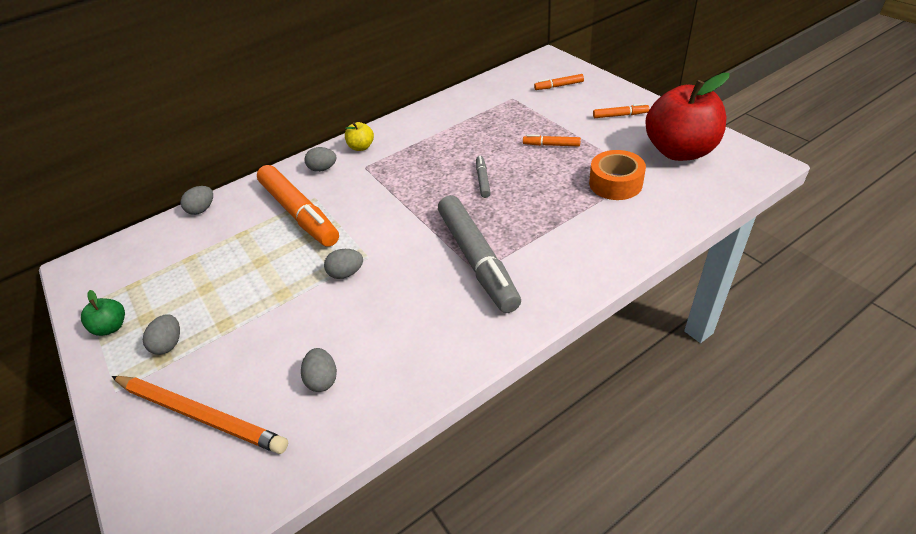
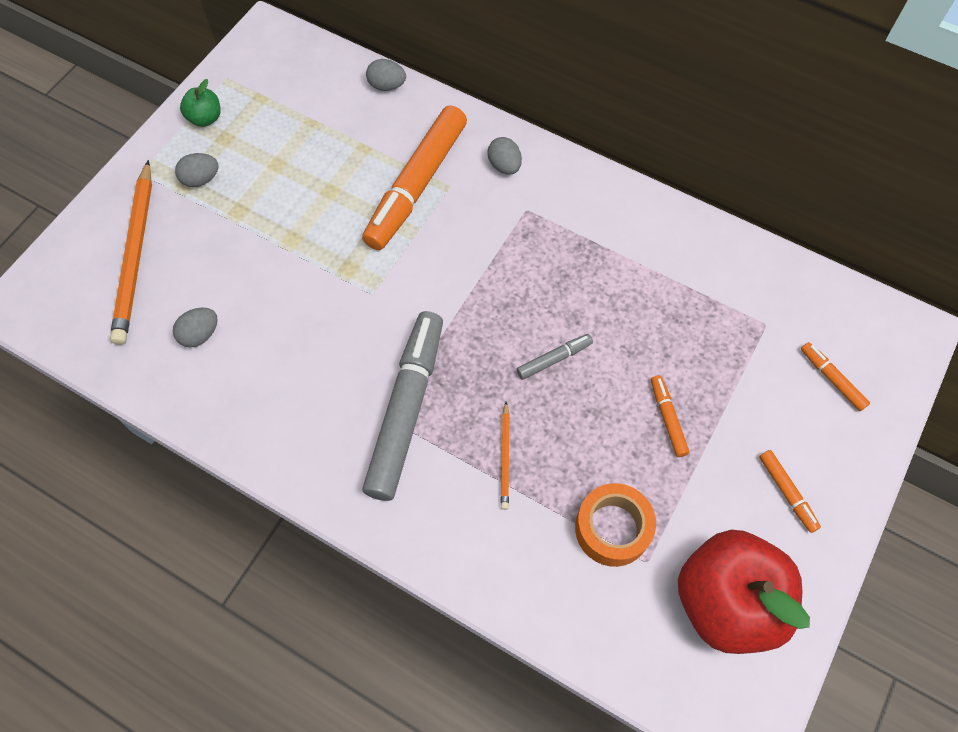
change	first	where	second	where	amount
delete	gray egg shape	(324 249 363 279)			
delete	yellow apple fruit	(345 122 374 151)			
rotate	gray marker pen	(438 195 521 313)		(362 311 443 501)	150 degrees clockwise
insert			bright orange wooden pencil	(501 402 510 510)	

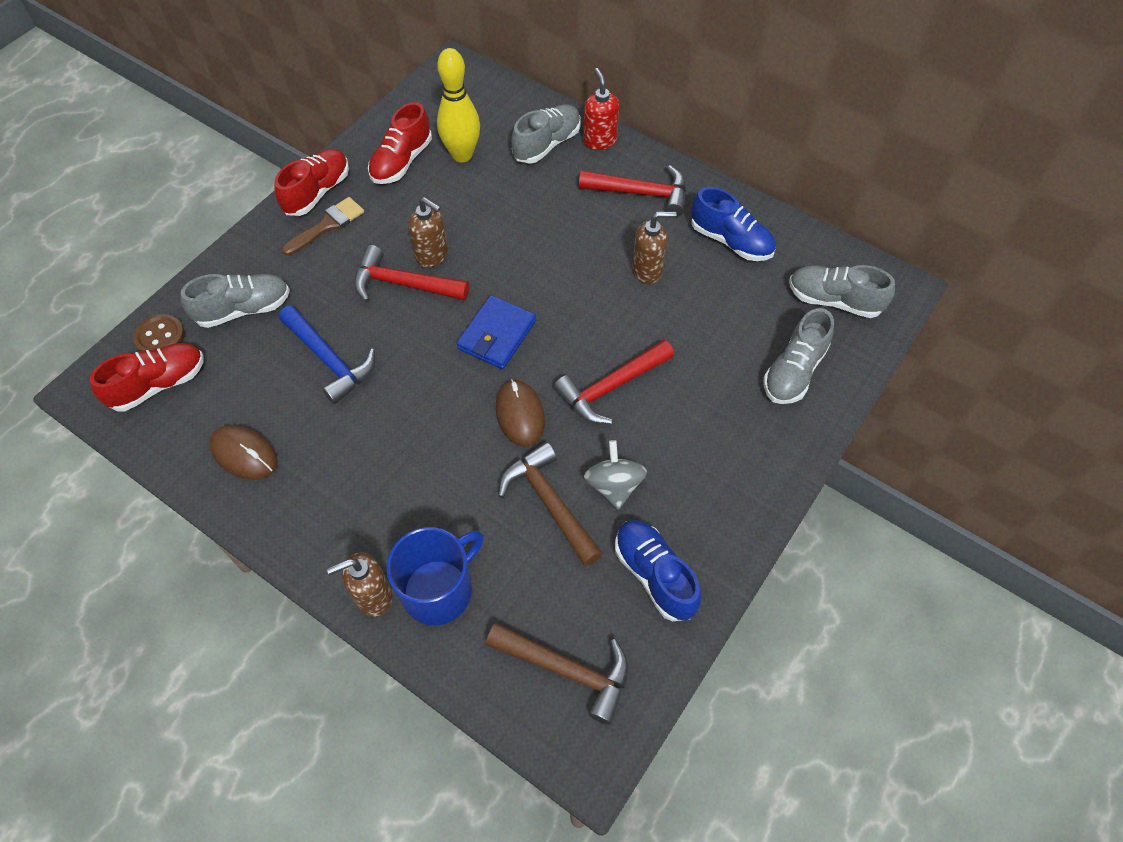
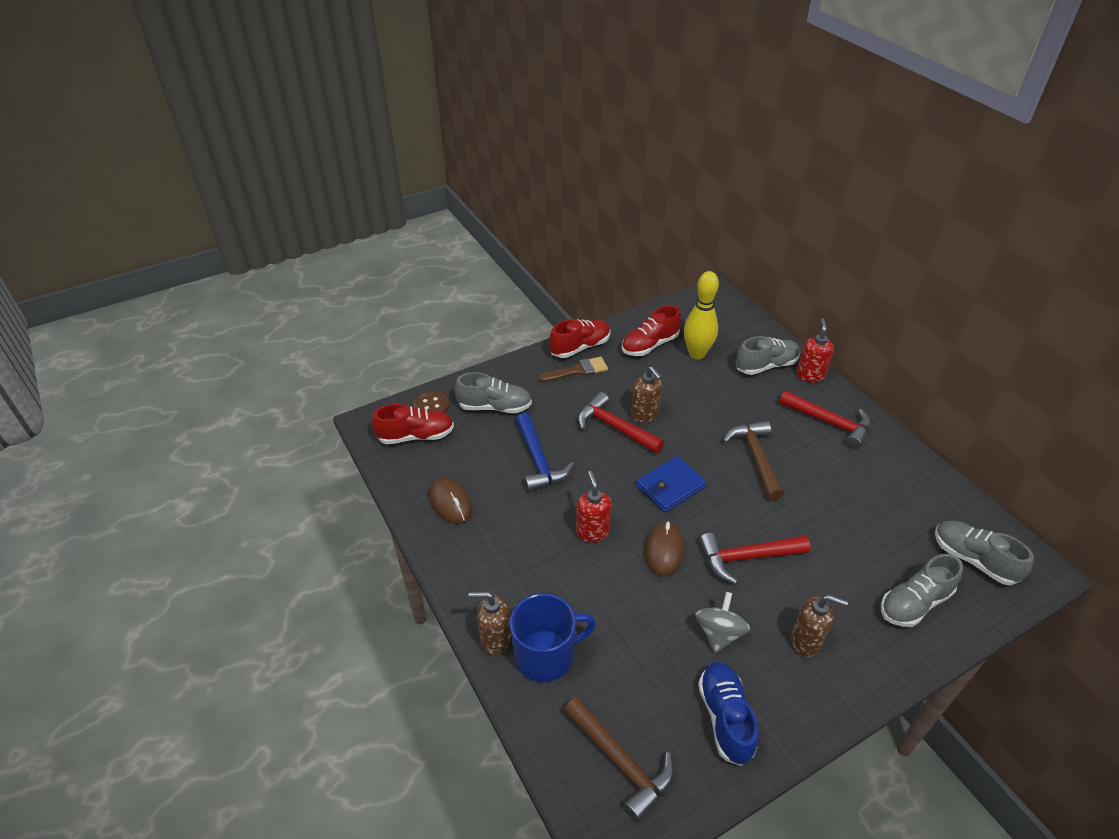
change	first	where	second	where	amount
move	brown carpenter's hammer	(498 442 603 566)		(723 421 784 501)	
move	brown soap dispenser	(632 211 677 284)		(791 594 848 657)	
delete	cobalt sneaker	(691 187 776 261)			
insert			red soap dispenser	(576 471 612 542)	

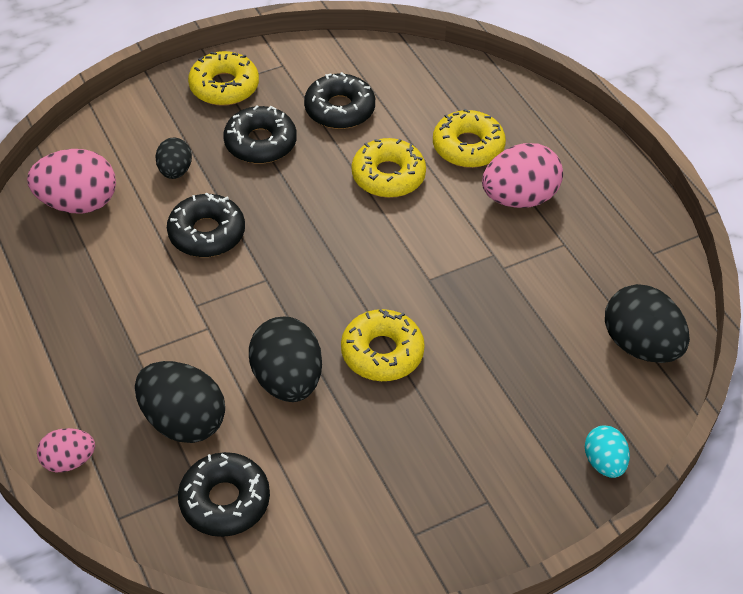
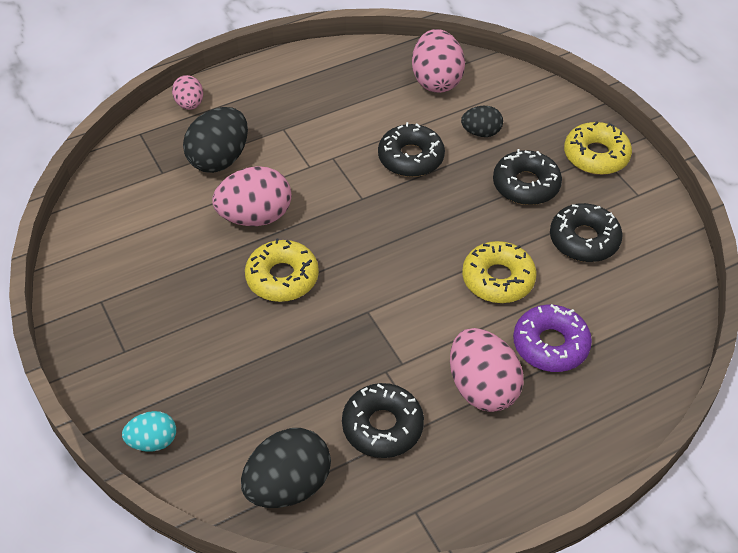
change	first	where	second	where	amount
move	black donut	(178 452 270 537)		(342 383 424 458)	
recolor	black egg shape	(249 317 322 402)	rose-pink egg shape	(212 166 292 226)	
recolor	yellow donut	(433 109 506 168)	royal purple donut	(513 304 592 372)	

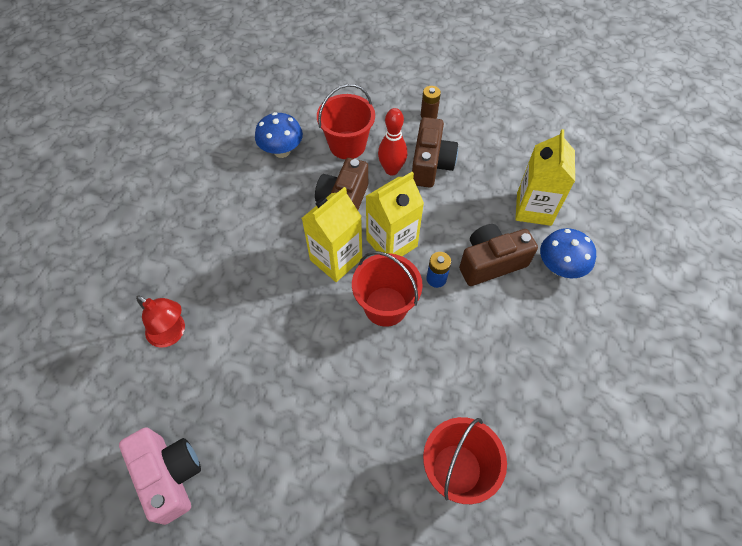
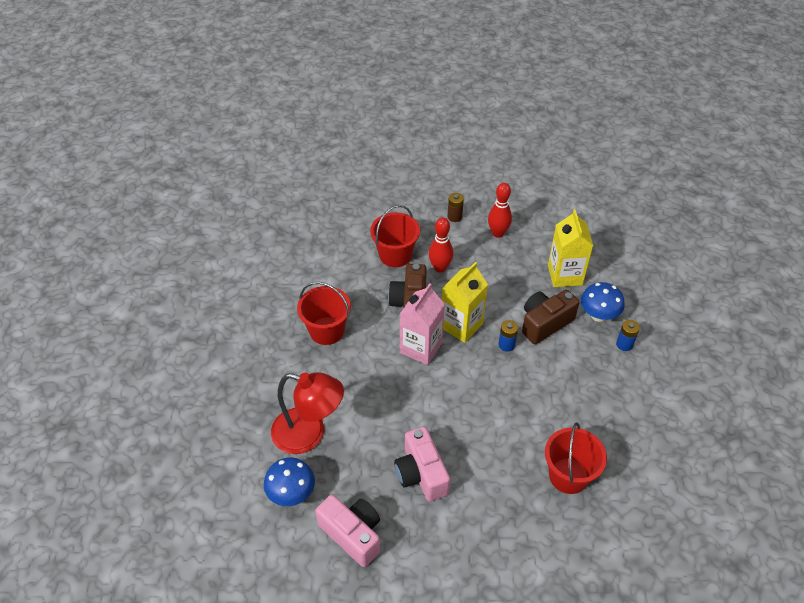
change	first	where	second	where	amount
resize	red lamp	(136 296 185 348)		(271 372 344 454)	x1.60
move	cobalt fungus	(255 112 303 158)		(264 458 315 506)	
recolor	yellow milk carton	(302 187 362 282)	rose-pink milk carton	(399 283 445 365)	
move	red sand bucket	(352 251 423 327)		(297 282 351 345)	
delete	brown compact camera	(412 117 458 188)			
insert			rose-pink compact camera	(394 427 450 502)	
insert			red bowling pin	(488 183 512 238)	
insert			cobalt AA battery	(616 320 640 351)	

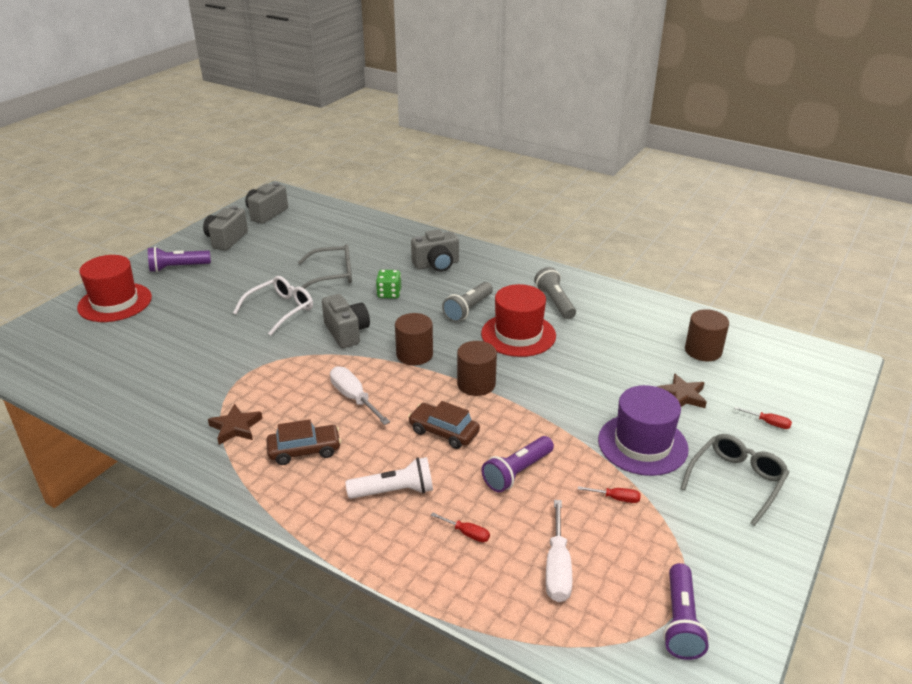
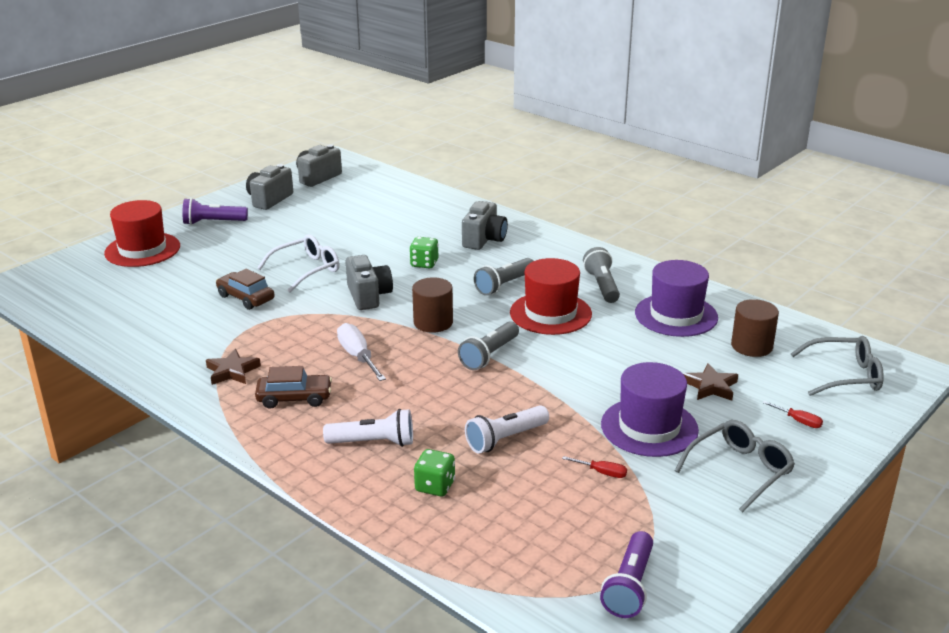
change	first	where	second	where	amount
move	gray spectacles	(298 244 352 289)		(791 336 884 396)	
move	brown car	(408 401 480 449)		(216 269 274 310)	
rotate	gray compact camera	(411 229 459 272)		(462 201 508 250)	60 degrees counterclockwise
replace	red flat screwdriver	(431 513 490 542)	leaf-green dice	(414 449 455 496)	
replace	brown cylinder shape	(457 341 497 396)	gray pocket torch	(458 321 519 370)	
recolor	royal purple pocket torch	(482 436 554 493)	snow-white pocket torch	(465 405 549 453)	
delete	snow-white flat screwdriver	(546 500 572 602)			
insert			royal purple tall hat	(635 260 718 337)	

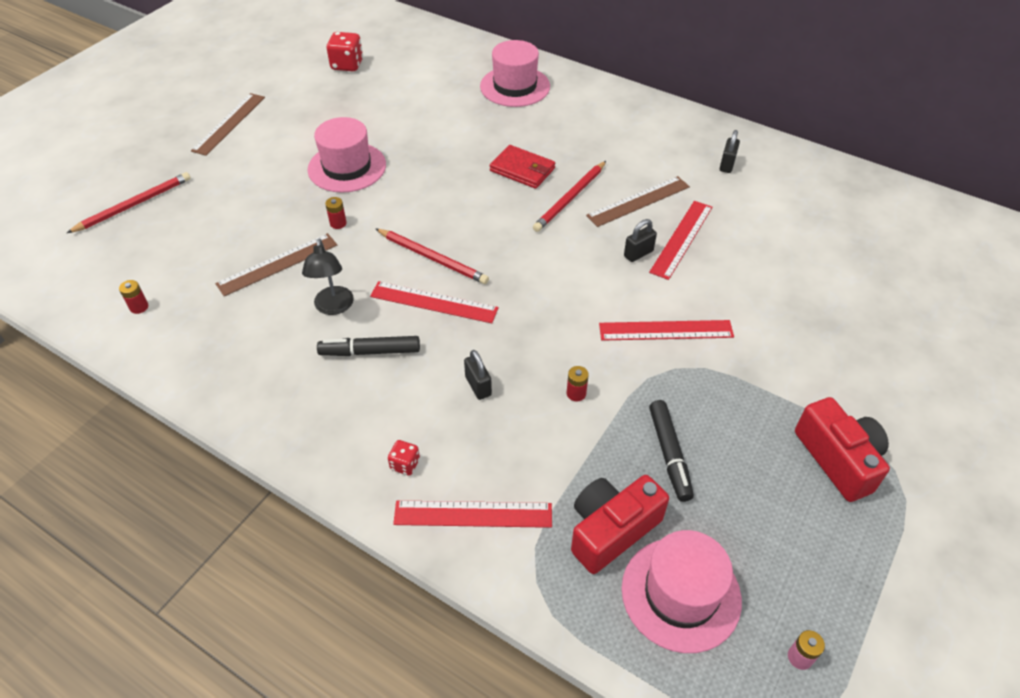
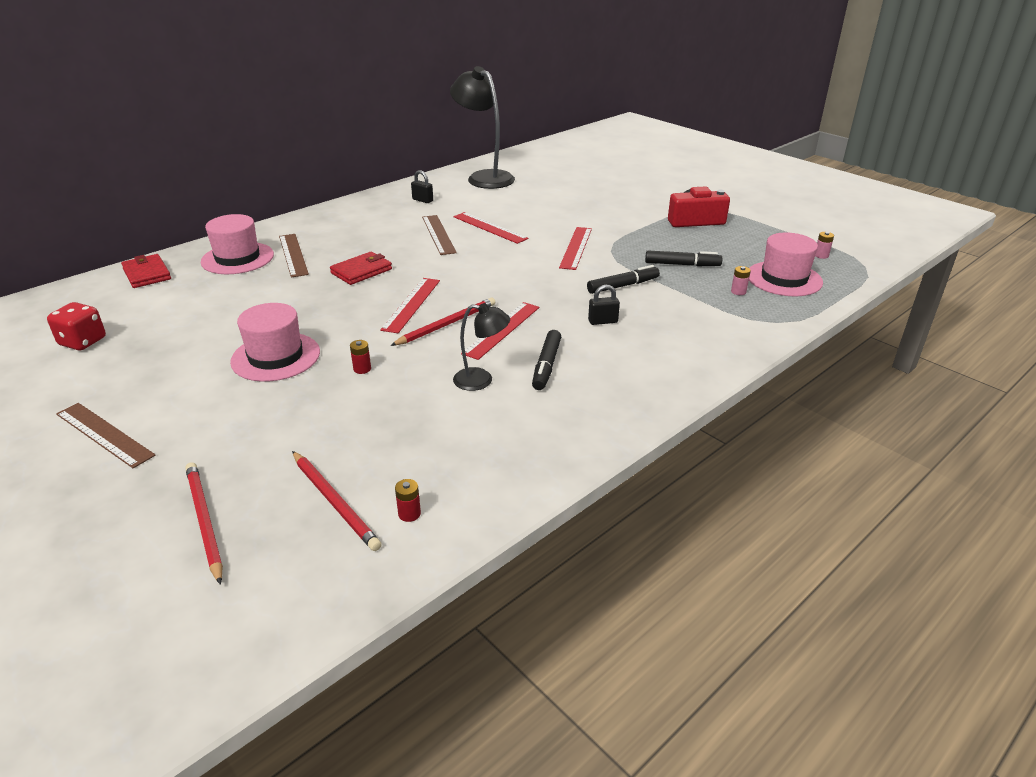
change	first	where	second	where	amount
move	brown straightedge	(215 233 337 297)		(279 234 309 278)	
delete	red dice	(388 440 420 476)			
move	red straightedge	(393 500 552 528)		(380 278 440 333)	
move	red wooden pencil	(533 161 606 232)		(292 451 382 551)	
replace	red AA battery	(567 366 589 402)	black marker pen	(587 265 660 294)	
replace	red compact camera	(571 475 669 574)	rose-pink AA battery	(731 266 751 295)	
delete	black padlock	(624 219 657 262)			
insert			red card wallet	(121 254 171 288)	
insert			black lamp	(450 66 515 189)	

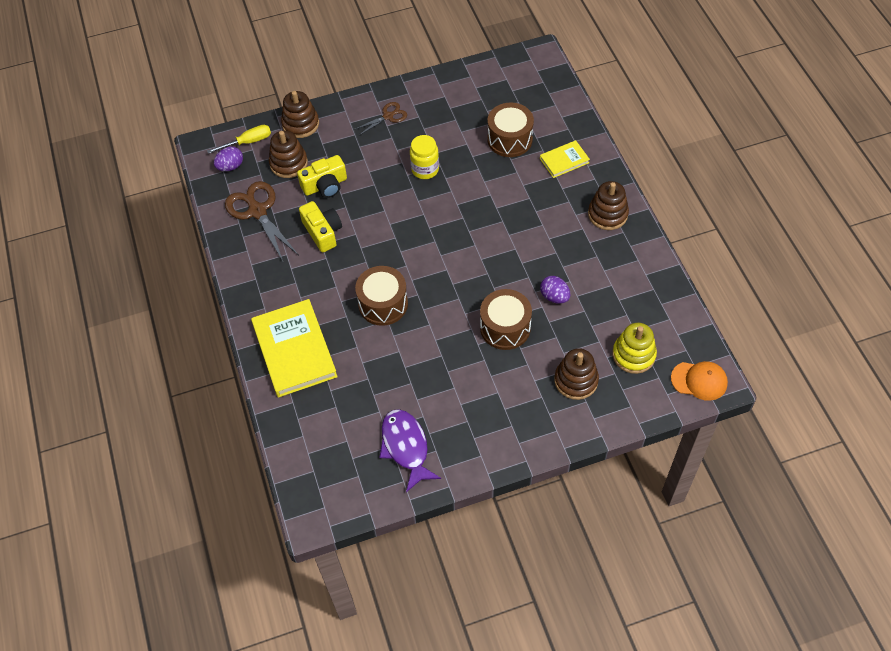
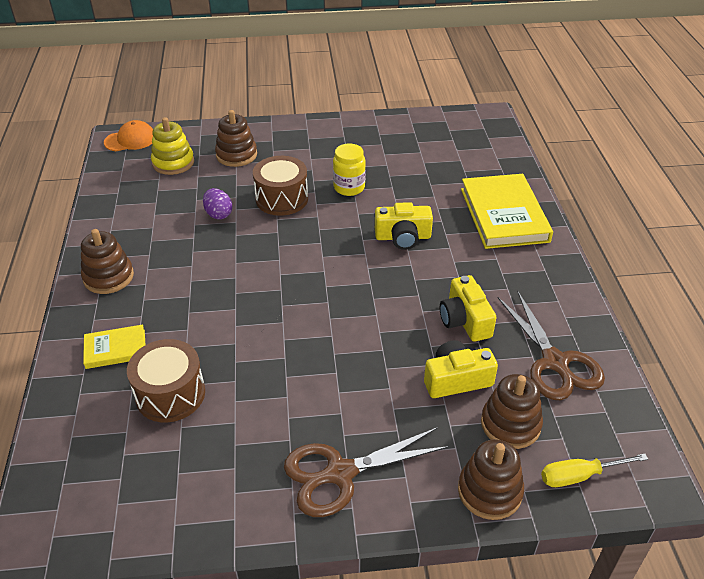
change	first	where	second	where	amount
delete	royal purple egg shape	(214 147 243 171)			
resize	brown pair of scissors	(354 102 407 136)		(284 427 450 517)	x1.79
replace	brown snare drum	(355 266 408 326)	yellow compact camera	(375 202 433 250)	
delete	royal purple fish	(379 409 441 492)			
move	yellow jar	(410 135 439 179)		(333 143 366 196)	
rotate	bright orange cap	(671 361 728 401)		(104 120 153 151)	135 degrees clockwise

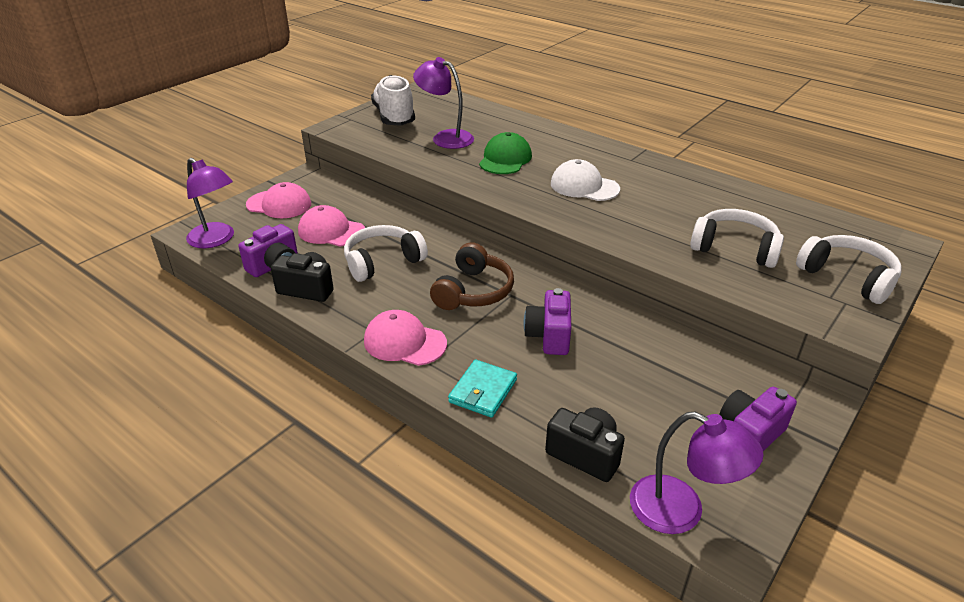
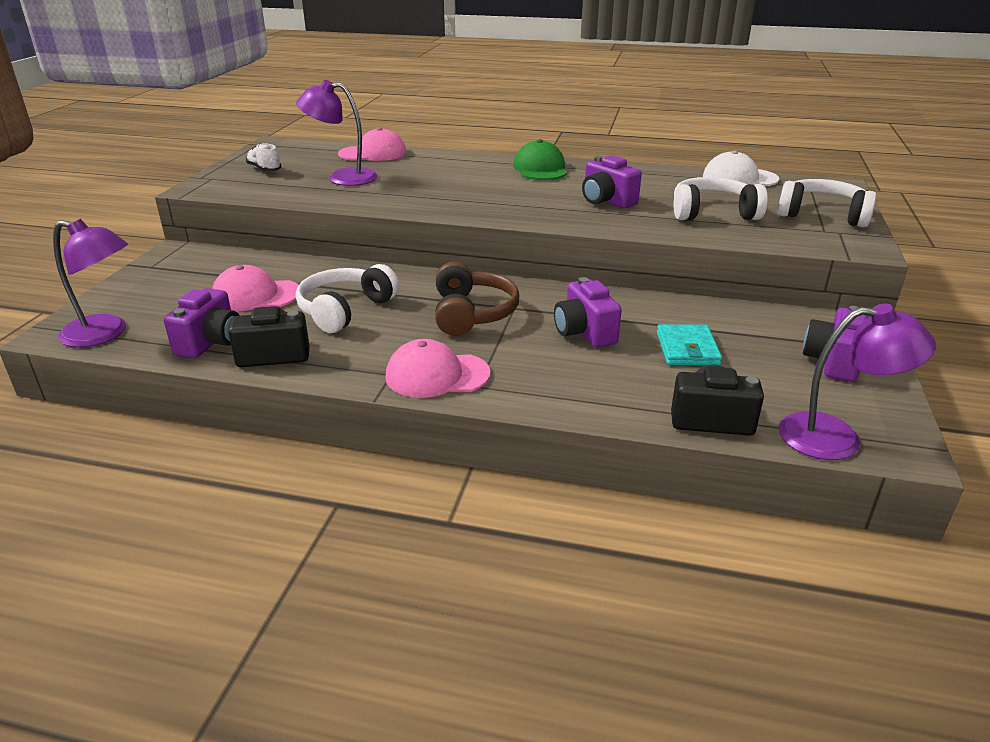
change	first	where	second	where	amount
move	rose-pink cap	(246 182 311 218)		(338 127 406 161)	
resize	snow-white sneaker	(371 75 415 126)		(246 143 282 171)	x0.51
move	aqua card wallet	(448 360 517 418)		(657 324 722 365)	
move	leaf-green cap	(479 132 532 174)		(513 139 567 180)	
move	snow-white cap	(551 159 620 201)		(703 151 779 186)	
insert			royal purple compact camera	(582 155 642 208)	

